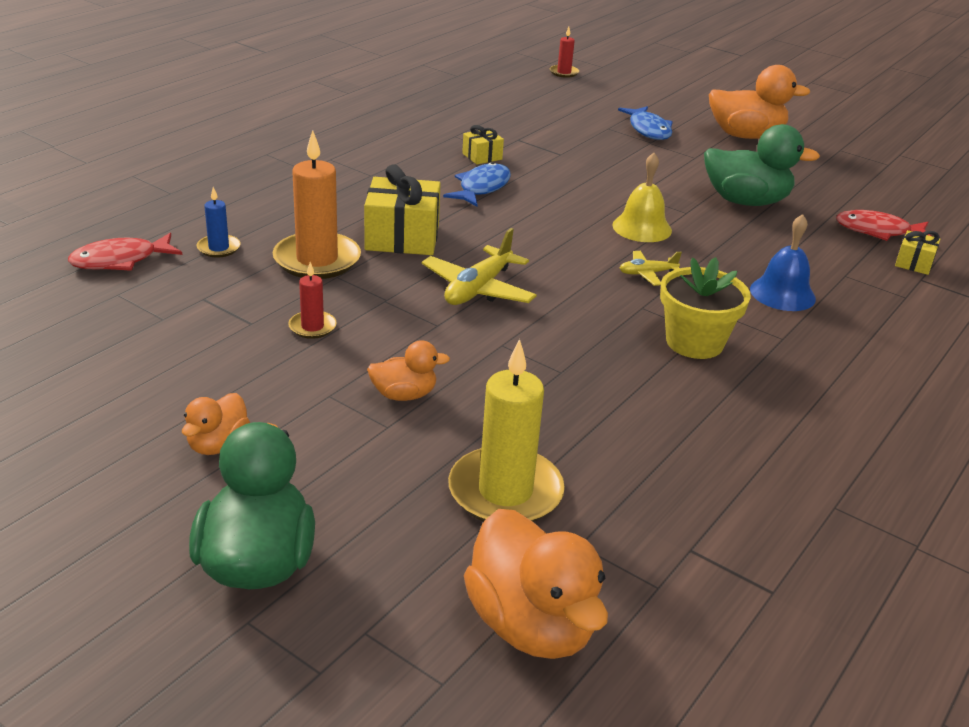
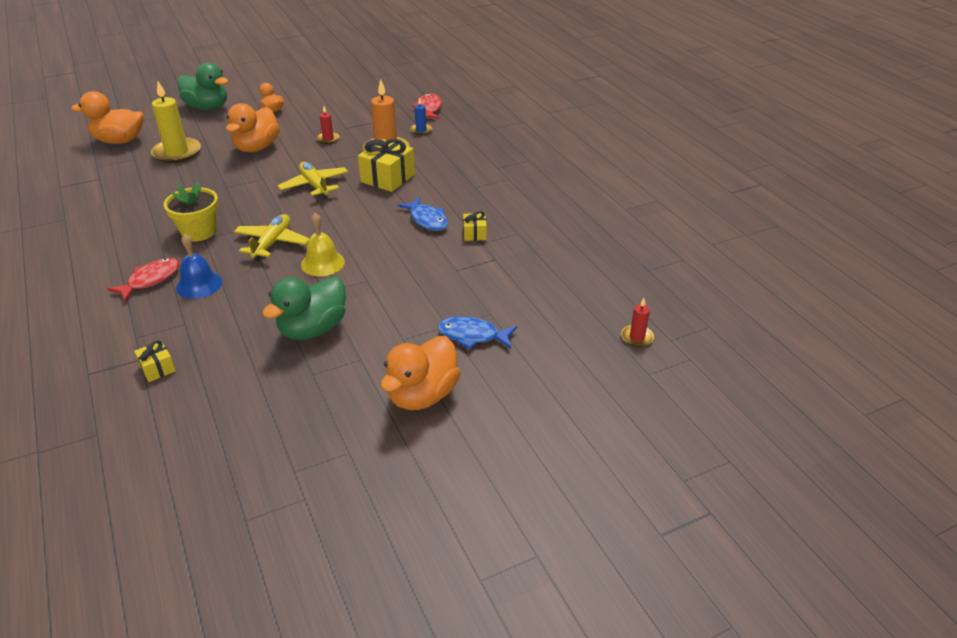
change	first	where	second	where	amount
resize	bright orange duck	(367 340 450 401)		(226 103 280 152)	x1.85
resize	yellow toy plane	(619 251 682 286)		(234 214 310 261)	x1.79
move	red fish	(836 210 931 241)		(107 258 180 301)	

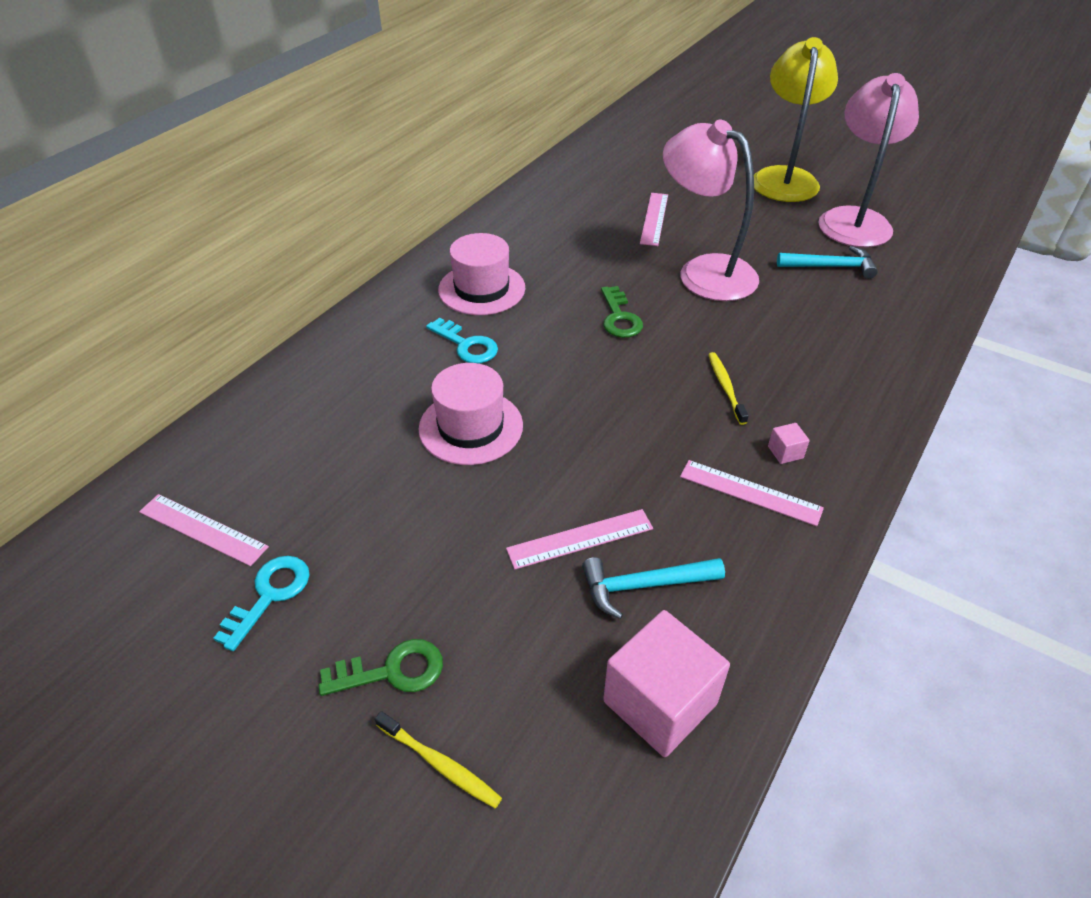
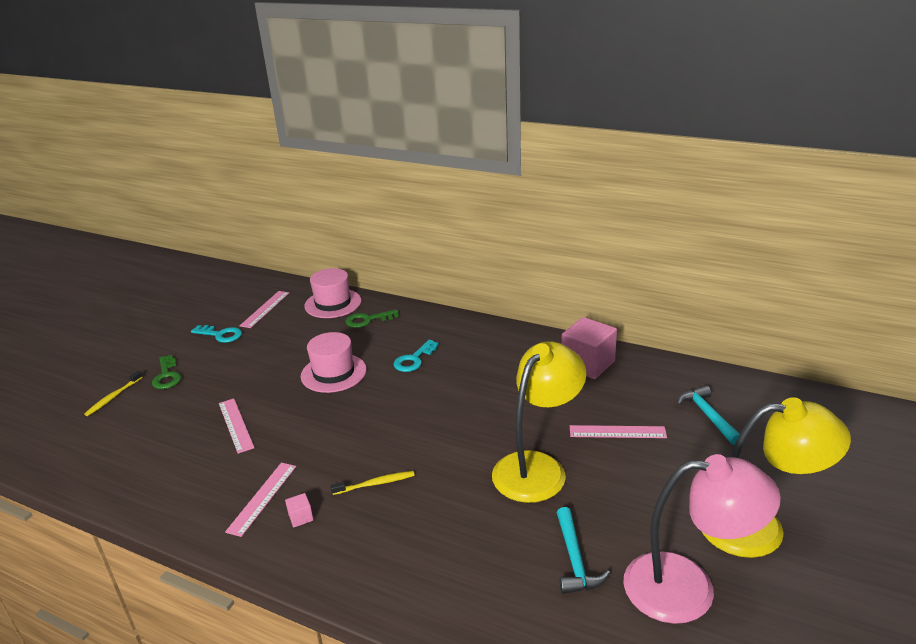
change	first	where	second	where	amount
move	rose-pink tall hat	(438 233 525 315)		(304 268 362 318)	
move	aqua carpenter's hammer	(582 557 725 619)		(677 385 740 445)	
move	leaf-green key	(601 286 643 338)		(346 309 399 328)	
move	rose-pink solid cube	(603 610 730 757)		(561 317 617 379)	
recolor	rose-pink lamp	(663 120 759 301)	yellow lamp	(492 341 587 503)	

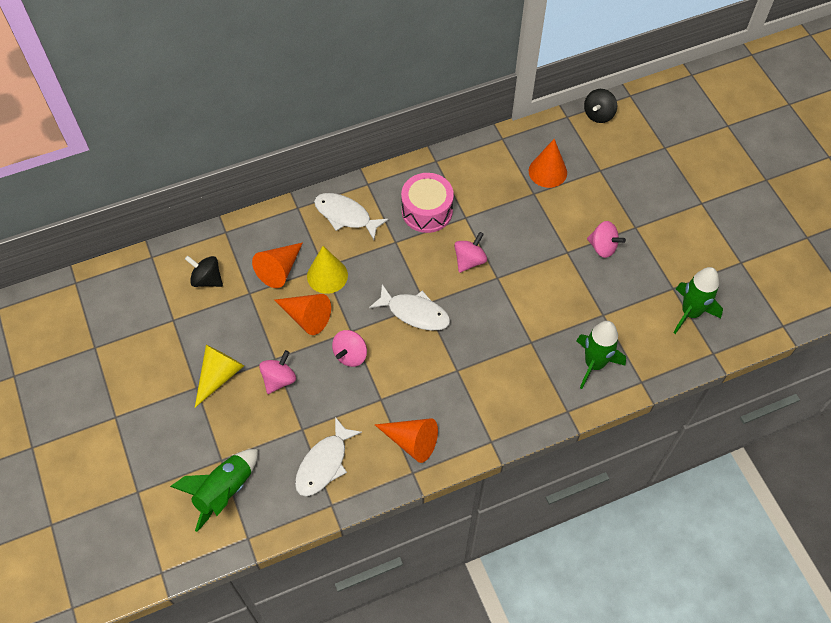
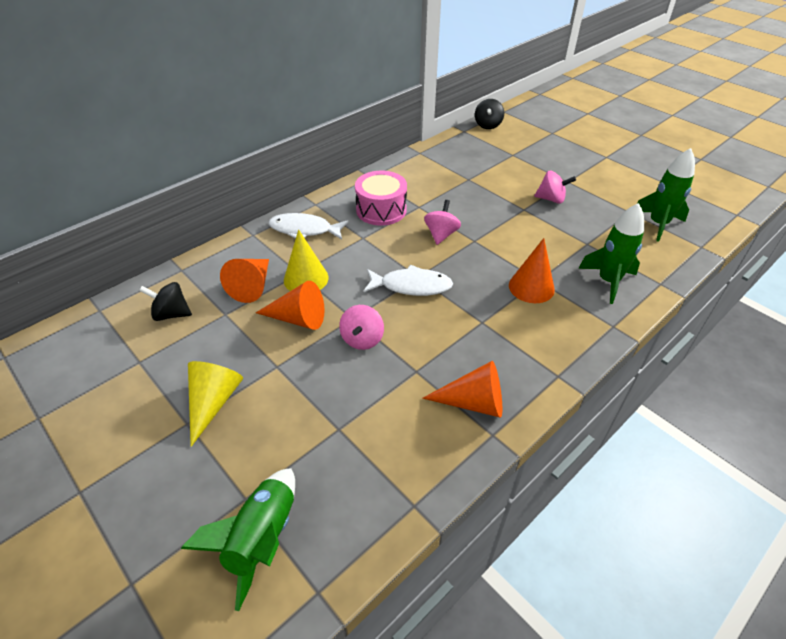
change	first	where	second	where	amount
delete	rose-pink toy top	(259 350 296 394)			
delete	snow-white fish	(295 417 362 496)			
move	bright orange solid cone	(529 139 567 188)		(509 238 555 303)	

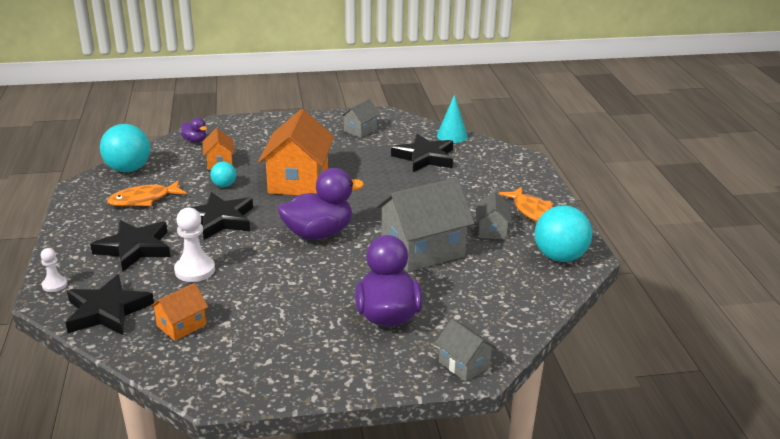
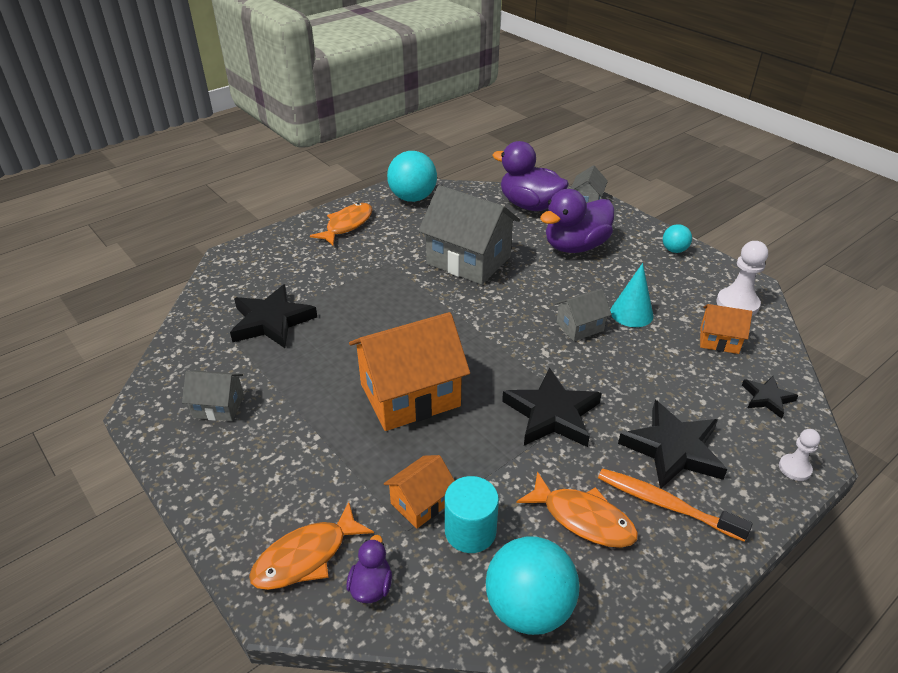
change	first	where	second	where	amount
resize	black star	(65 274 154 335)		(742 376 798 418)	x0.54
move	snow-white game pawn	(174 208 215 282)		(716 241 768 316)	
move	aqua sphere	(210 162 236 187)		(663 224 692 253)	
move	royal purple duck	(278 168 364 240)		(492 141 569 211)	
move	aqua solid cone	(437 94 468 143)		(610 263 654 327)	
move	gray toy house	(476 191 512 239)		(555 289 612 341)	
insert			bright orange fish	(249 502 374 590)	
insert			aqua cylinder shape	(445 476 499 553)	
insert			bright orange tooth brush	(598 468 752 542)	

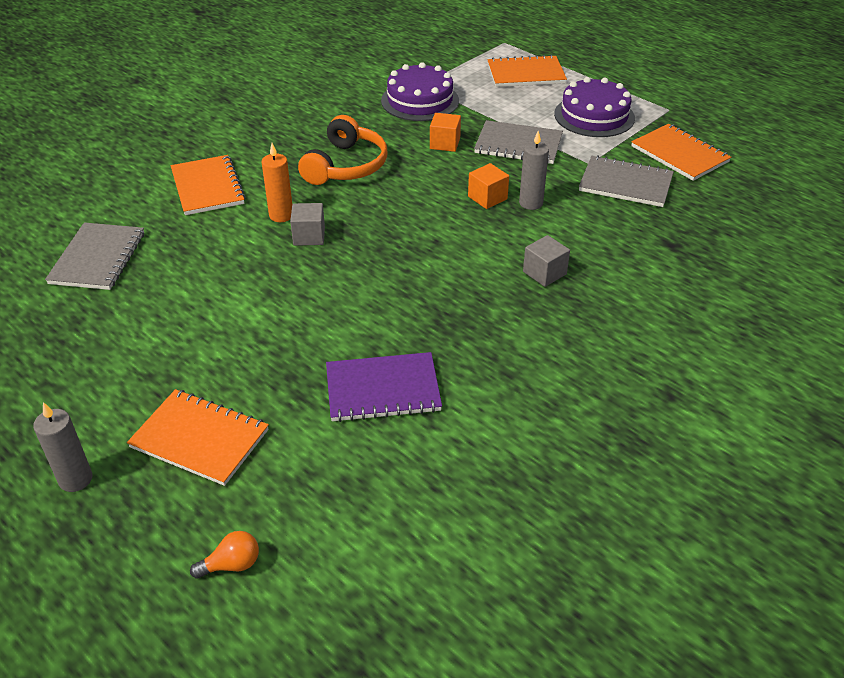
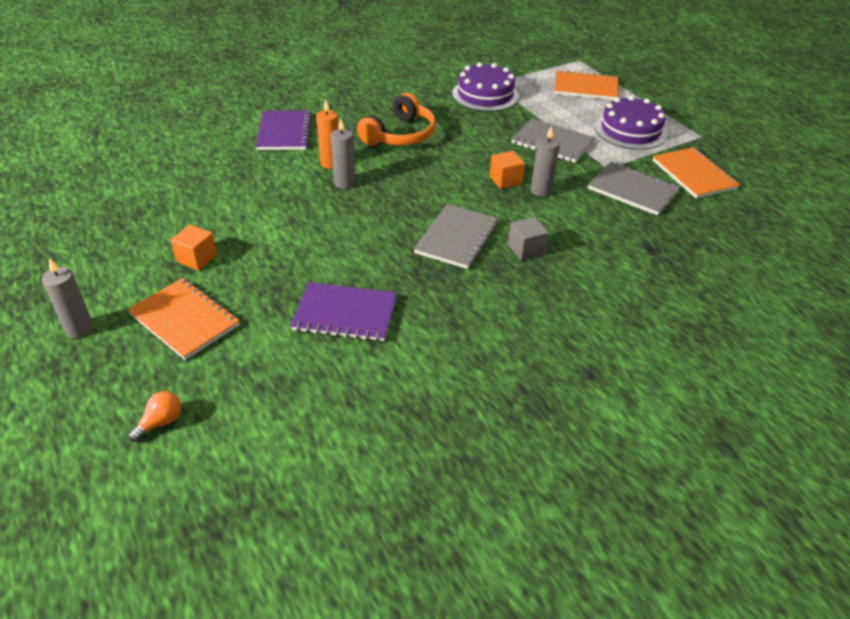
change	first	where	second	where	amount
move	gray exercise book	(45 222 144 290)		(414 204 499 269)	
recolor	bright orange exercise book	(171 155 246 215)	royal purple exercise book	(256 110 312 150)	
rotate	bright orange bulb	(190 531 259 579)		(128 391 181 442)	45 degrees counterclockwise
replace	gray solid cube	(290 203 325 246)	gray pillar candle	(331 118 355 189)	
move	bright orange solid cube	(430 113 461 152)		(171 224 217 271)	

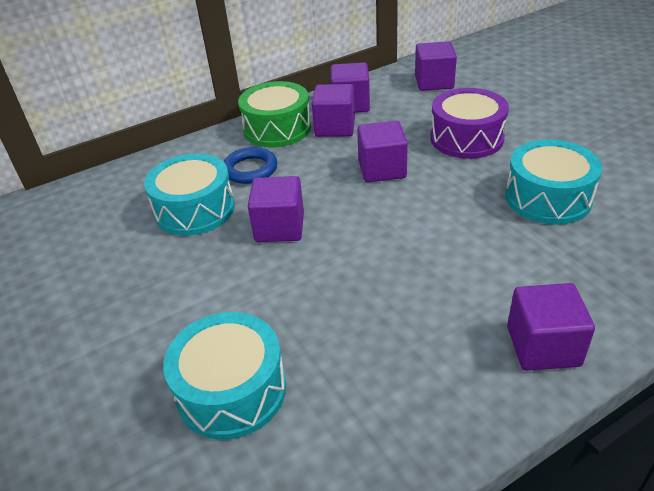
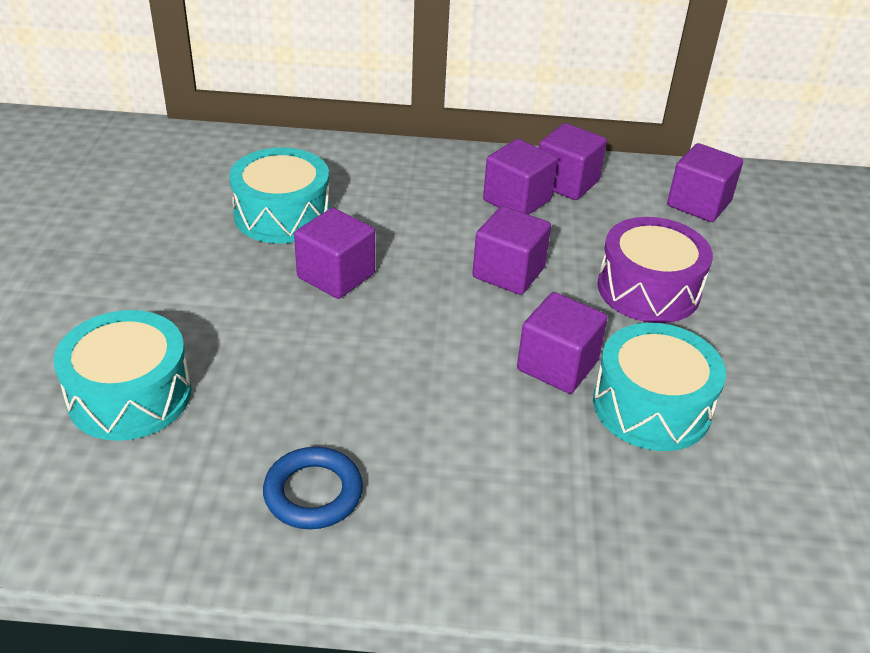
change	first	where	second	where	amount
move	cobalt hoop	(223 147 278 184)		(263 447 363 529)	
delete	leaf-green snare drum	(238 81 311 147)			
move	royal purple solid cube	(507 283 595 371)		(517 292 608 394)	

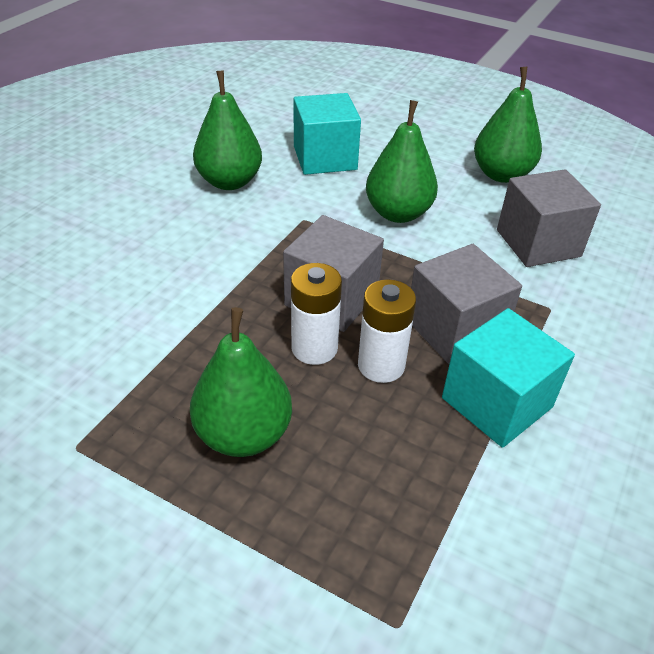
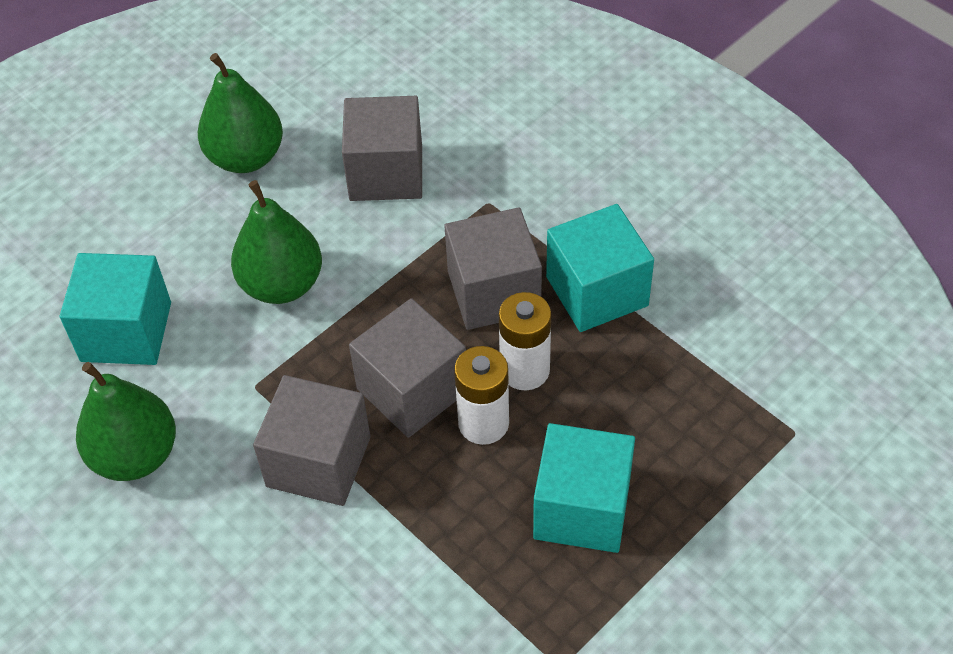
change	first	where	second	where	amount
replace	leaf-green pear fruit	(190 307 292 457)	aqua solid cube	(533 423 635 553)	
insert			gray solid cube	(253 375 371 506)	

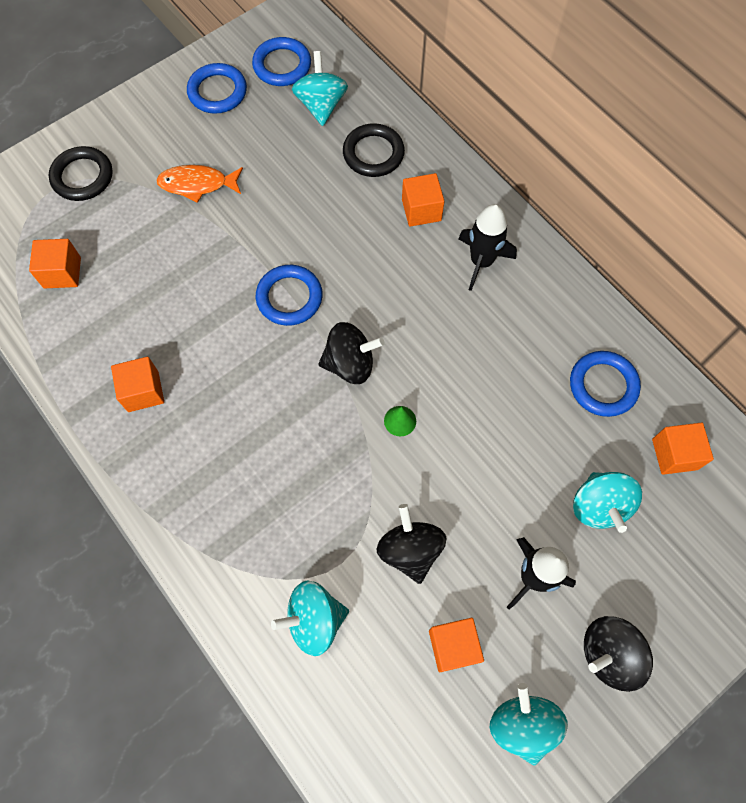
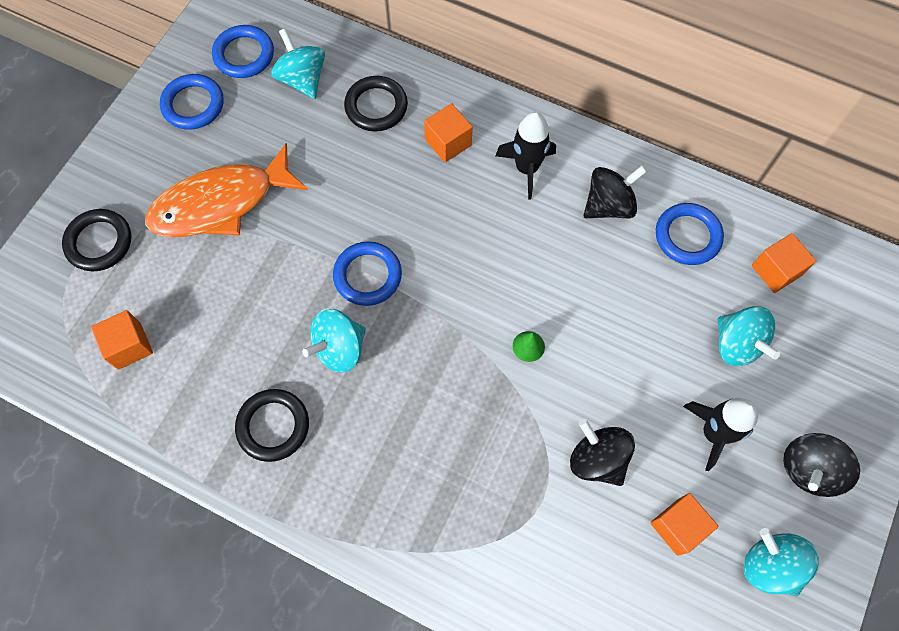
change	first	where	second	where	amount
replace	bright orange solid cube	(111 357 164 412)	black hoop	(235 389 309 462)	
resize	bright orange fish	(156 165 243 203)		(145 143 308 237)	x1.76
move	aqua toy top	(271 580 349 656)		(302 309 366 373)	
move	black toy top	(318 322 384 384)		(584 165 647 218)	

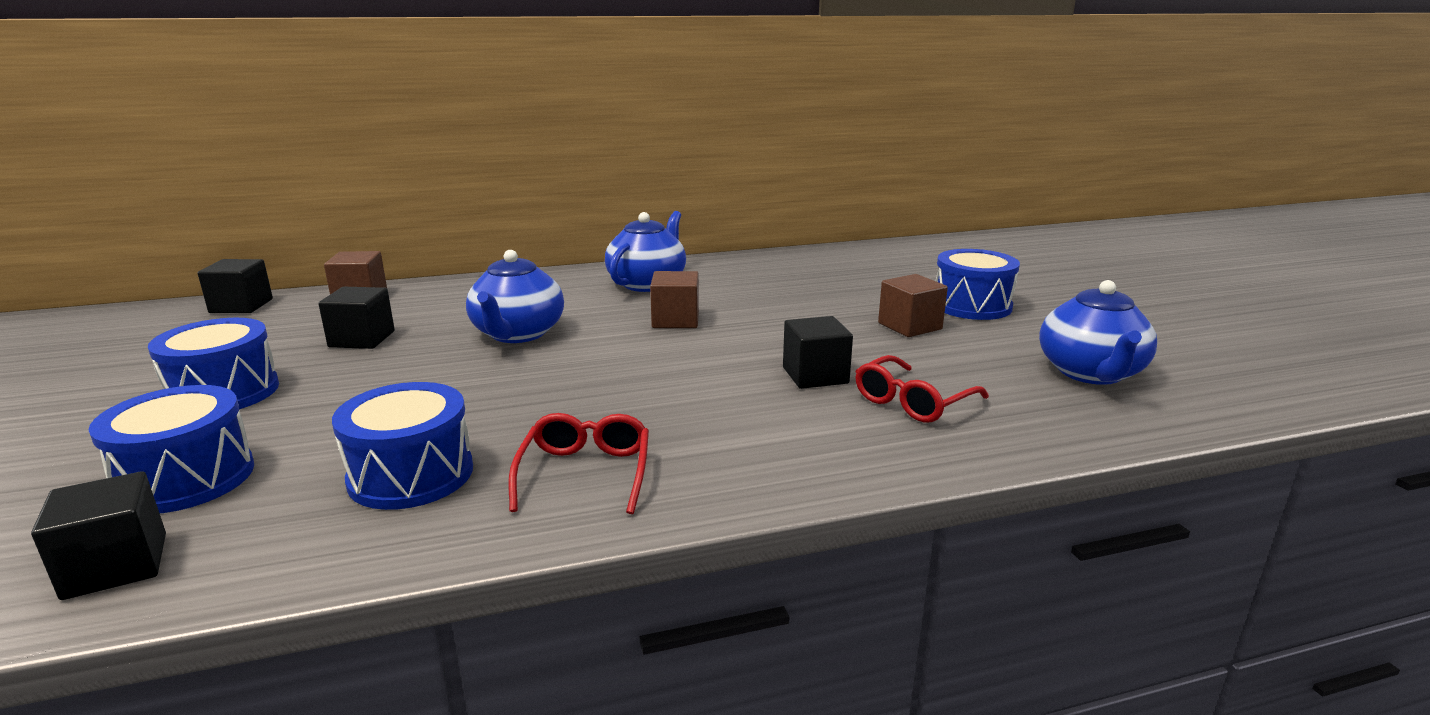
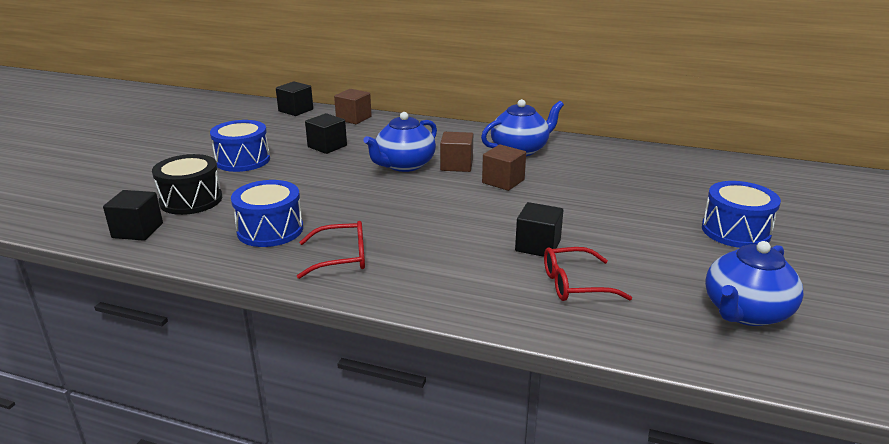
change	first	where	second	where	amount
recolor	cobalt snare drum	(89 385 254 513)	black snare drum	(152 154 222 215)	
rotate	red spectacles	(509 413 649 514)		(297 221 365 279)	45 degrees clockwise
move	brown solid cube	(878 274 948 337)		(440 132 473 172)	

